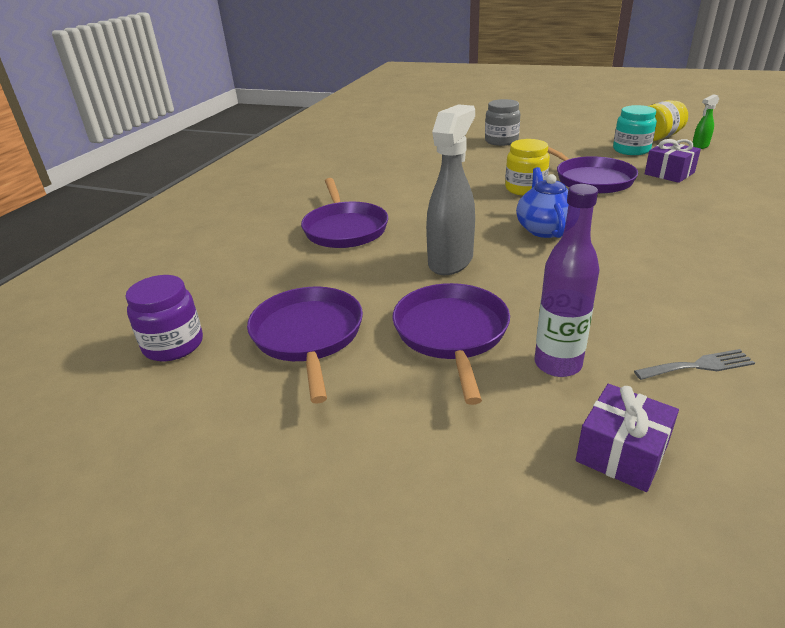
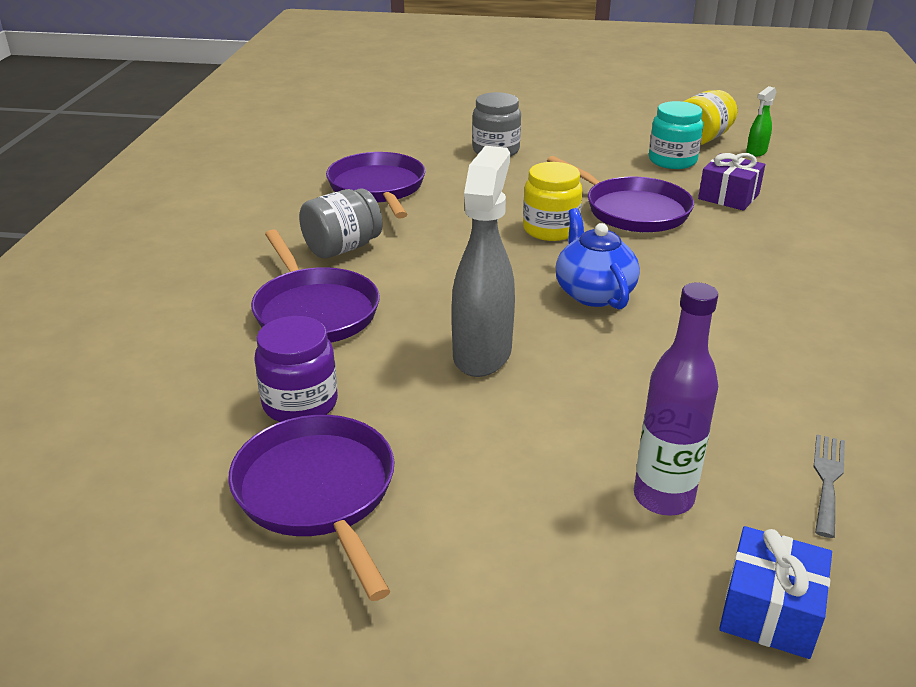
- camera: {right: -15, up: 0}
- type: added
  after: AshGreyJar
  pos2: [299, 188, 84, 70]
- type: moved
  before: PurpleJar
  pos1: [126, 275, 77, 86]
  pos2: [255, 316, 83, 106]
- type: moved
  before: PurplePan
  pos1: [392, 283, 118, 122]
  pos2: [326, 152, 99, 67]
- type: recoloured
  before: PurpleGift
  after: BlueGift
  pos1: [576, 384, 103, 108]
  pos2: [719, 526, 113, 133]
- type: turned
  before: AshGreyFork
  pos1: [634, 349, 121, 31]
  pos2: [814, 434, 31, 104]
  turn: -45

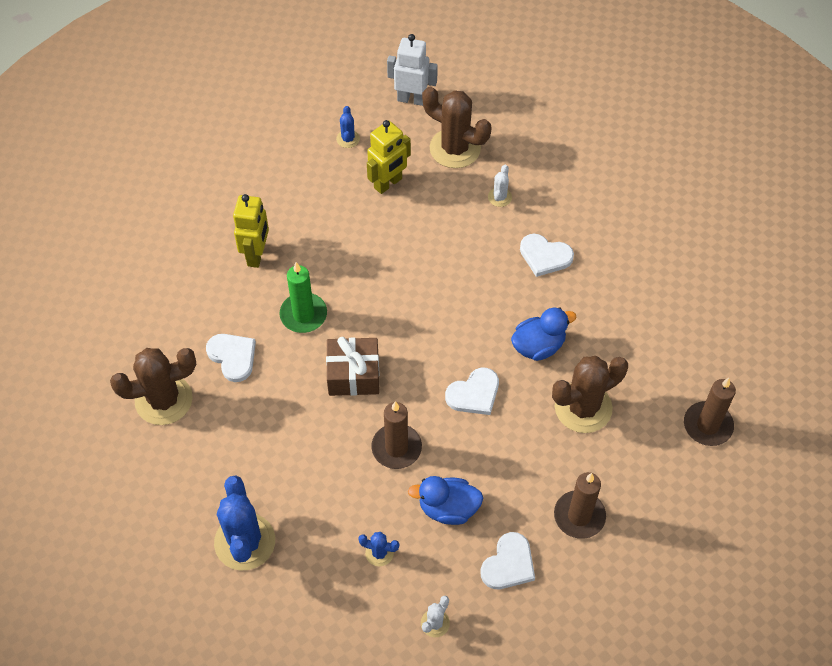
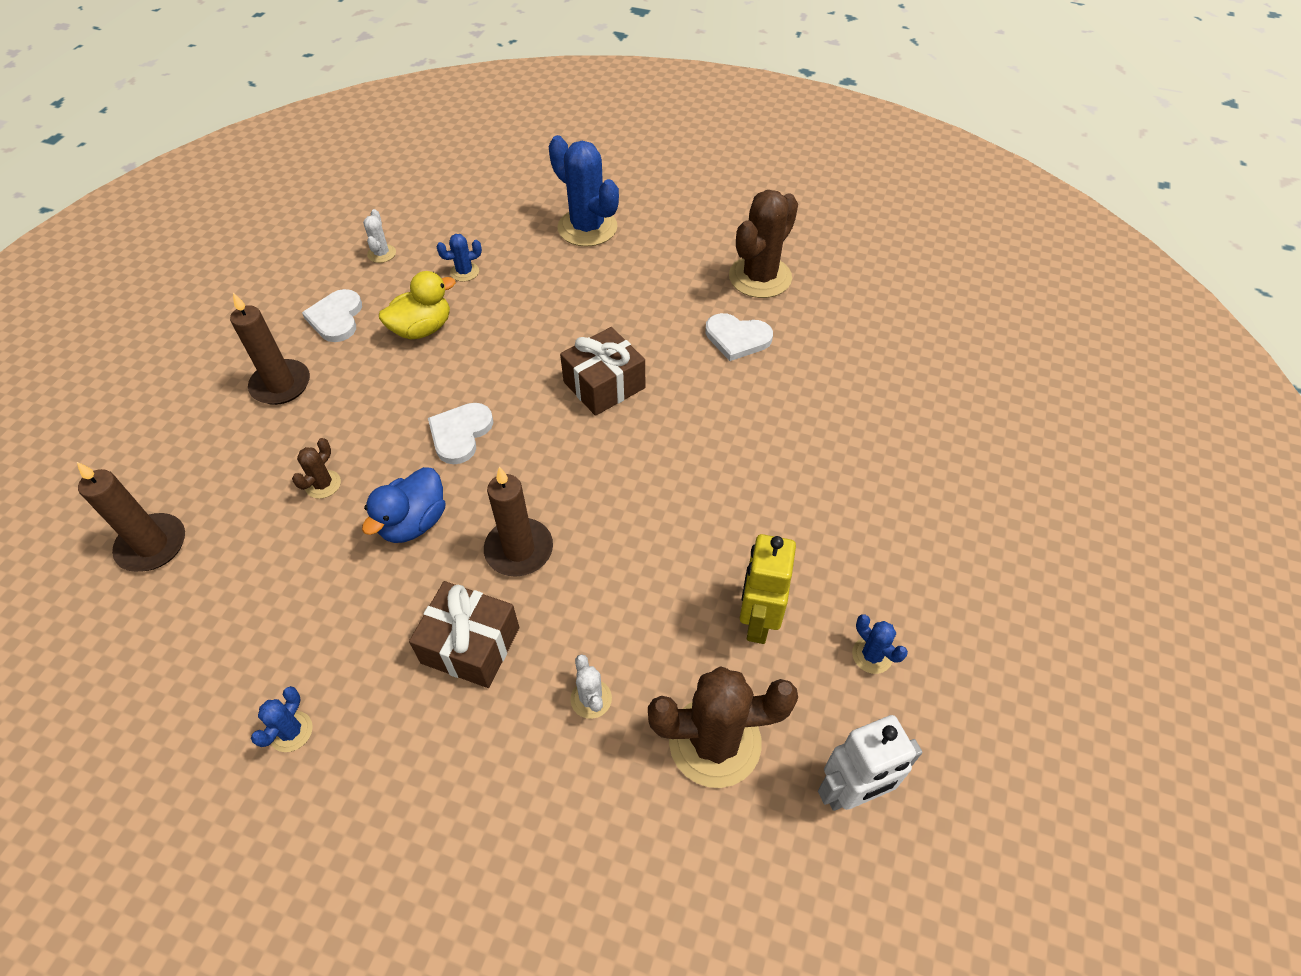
- camera: {right: 145, up: -5}
- type: removed
  before: BrightYellowRobot
  pos1: [233, 194, 36, 74]
- type: removed
  before: EmeraldWaxCandle
  pos1: [279, 262, 48, 71]
- type: added
  after: BluePricklyPlant
  pos2: [251, 686, 62, 66]
- type: moved
  before: DarkBrownWaxCandle
  pos1: [371, 401, 51, 68]
  pos2: [484, 467, 69, 110]
- type: replaced
  before: PureWhiteLoveHeart
  after: DarkBrownGift
  pos1: [520, 234, 54, 43]
  pos2: [409, 581, 110, 107]
- type: recoloured
  before: BlueToyDuck
  after: BrightYellowToyDuck
  pos1: [408, 476, 75, 49]
  pos2: [379, 271, 77, 69]
- type: resized
  before: DarkBrownPricklyPlant
  pos1: [552, 356, 76, 77]
  pos2: [292, 438, 49, 61]
  scale: 0.46

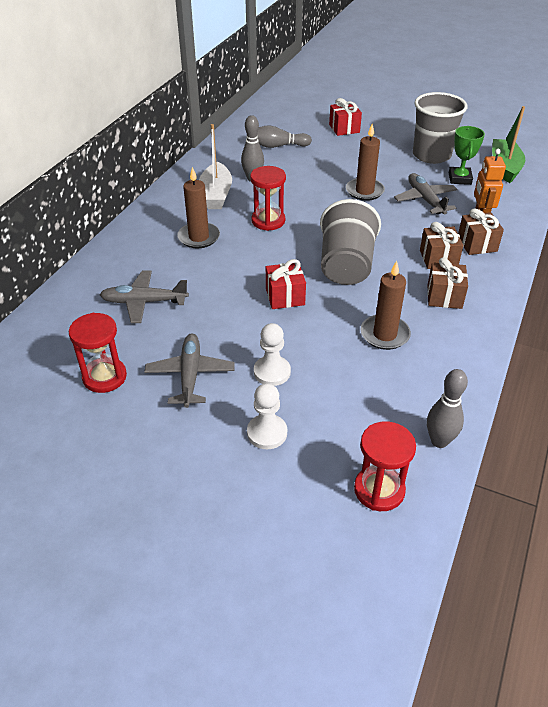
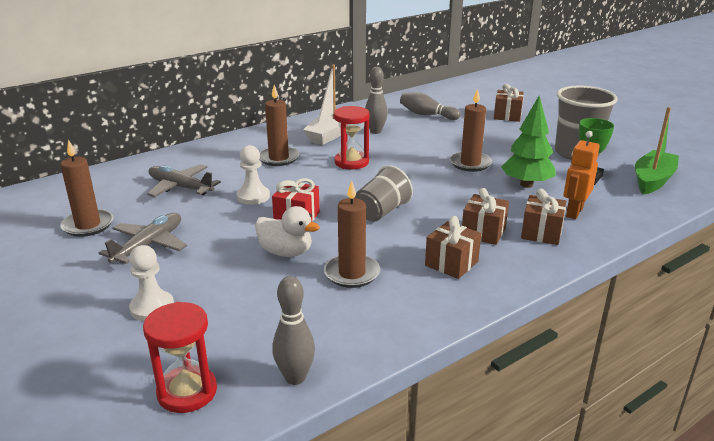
- camera: {right: 30, up: -15}
- type: added
  after: PureWhiteToyDuck
  pos2: [255, 206, 65, 51]
- type: moved
  before: PureWhiteChessPawn
  pos1: [254, 323, 37, 63]
  pos2: [237, 145, 33, 60]
- type: replaced
  before: CrimsonHourglass
  after: DarkBrownWaxCandle
  pos1: [69, 313, 58, 80]
  pos2: [60, 140, 54, 97]
- type: replaced
  before: AshGreyToyPlane
  after: EmeraldFirTree
  pos1: [394, 173, 64, 42]
  pos2: [501, 95, 55, 93]
- type: recoloured
  before: CrimsonGift
  after: DarkBrownGift
  pos1: [329, 98, 33, 38]
  pos2: [494, 84, 30, 38]
- type: resized
  before: AshGreyBeaker
  pos1: [320, 199, 61, 86]
  pos2: [354, 165, 59, 57]
  scale: 0.66

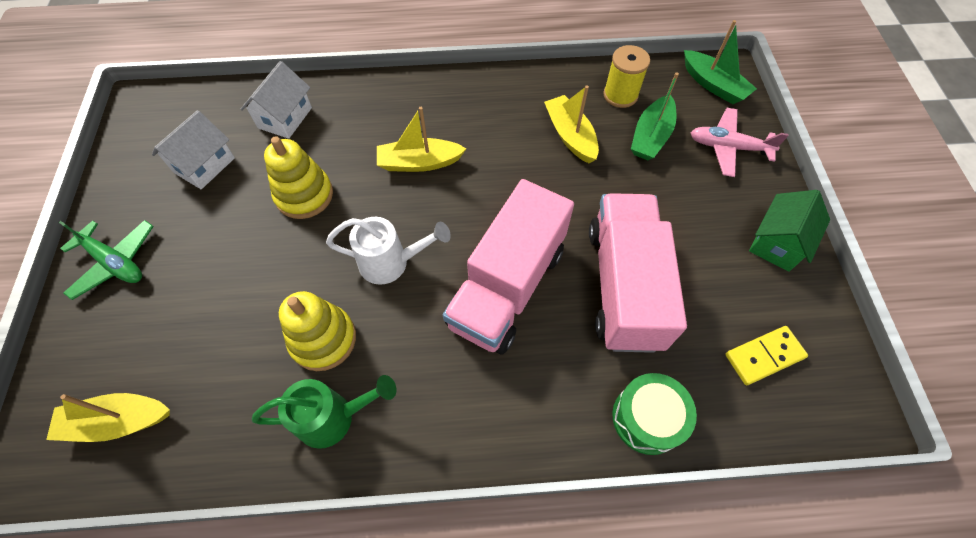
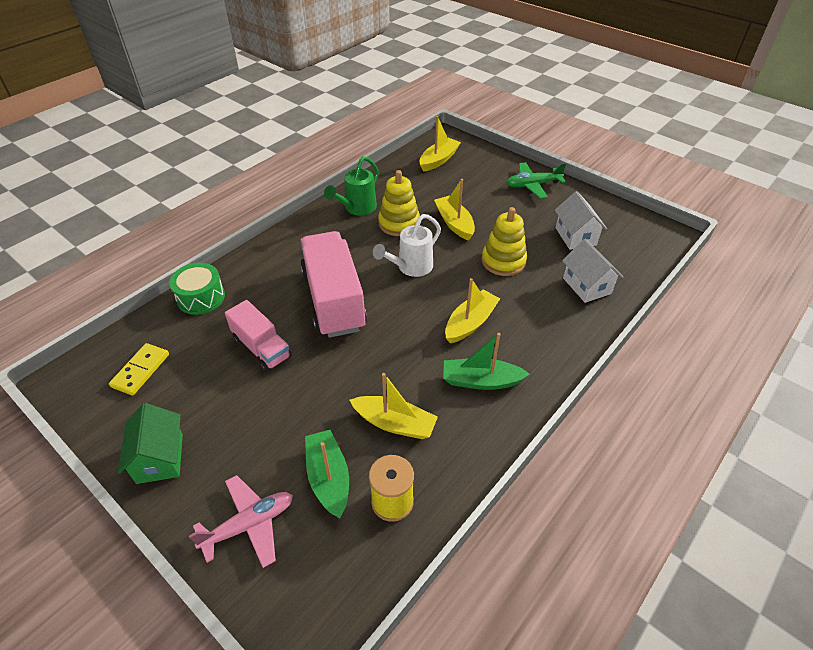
- camera: {right: 135, up: -15}
- type: added
  after: BrightYellowSailboat
  pos2: [434, 179, 41, 62]
- type: moved
  before: EmeraldSailboat
  pos1: [684, 20, 73, 84]
  pos2: [443, 333, 86, 57]
- type: resized
  before: PinkLorry
  pos1: [589, 193, 98, 160]
  pos2: [225, 300, 67, 72]
  scale: 0.58

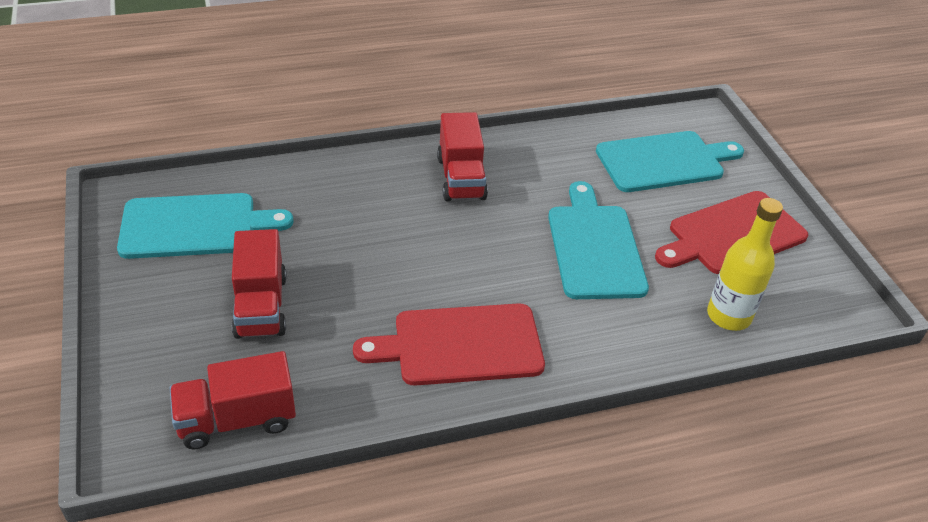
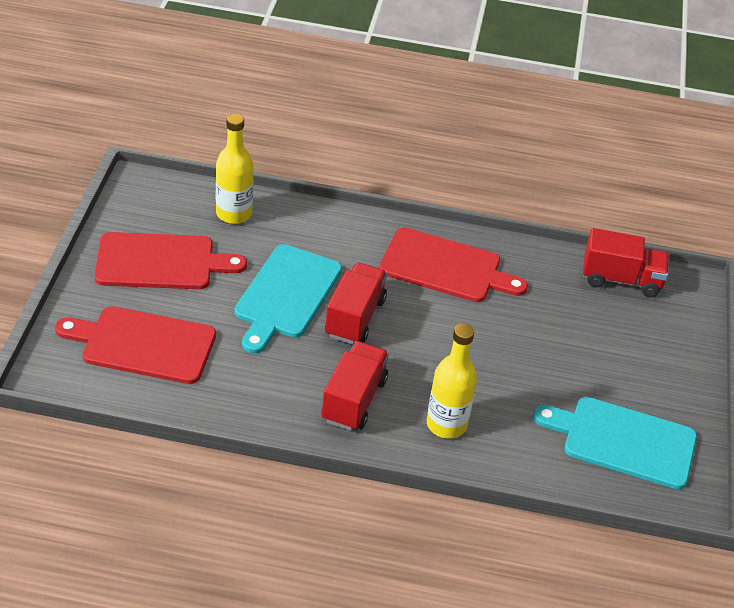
- camera: {right: -155, up: 0}
- type: added
  after: BrightYellowFlask
  pos2: [426, 324, 51, 115]
- type: moved
  before: CrimsonLorry
  pos1: [232, 229, 55, 110]
  pos2: [325, 262, 62, 82]
- type: recoloured
  before: AquaChoppingBoard
  after: CrimsonChoppingBoard
  pos1: [596, 131, 148, 61]
  pos2: [55, 306, 161, 78]

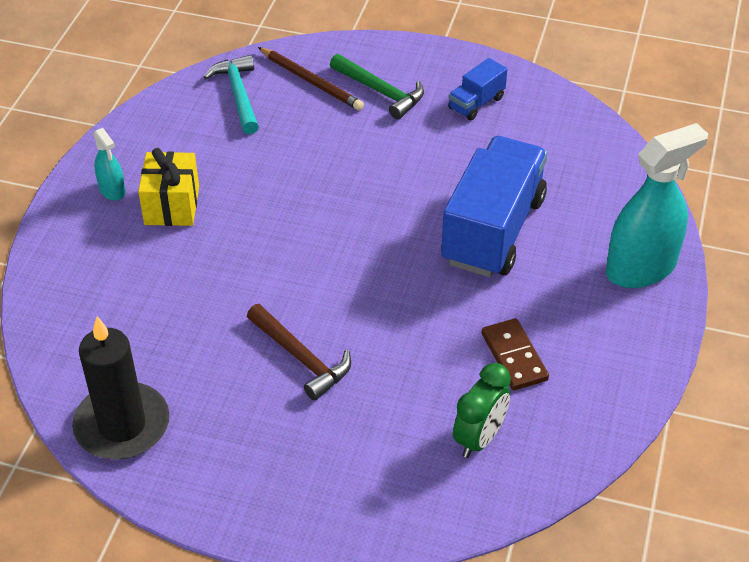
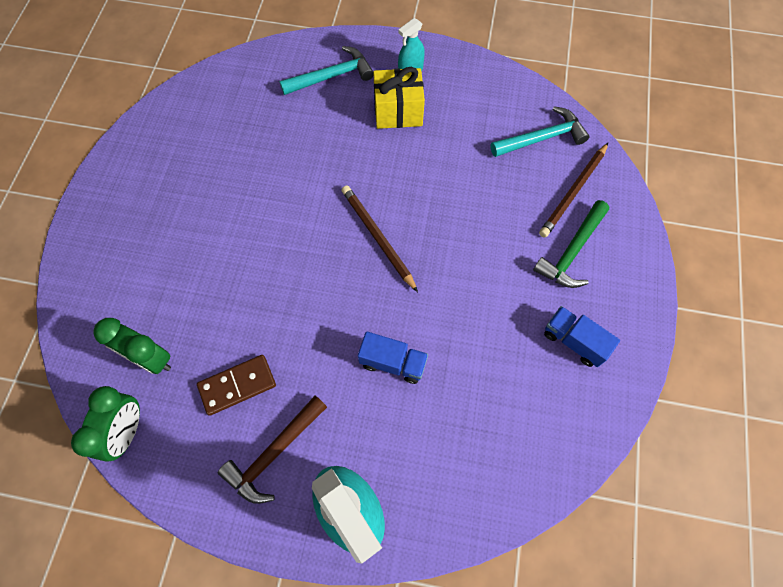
- camera: {right: 85, up: 20}
- type: removed
  before: EbonyWaxCandle
  pos1: [72, 317, 97, 143]
- type: added
  after: EmeraldBedsideClock
  pos2: [71, 386, 69, 76]
- type: added
  after: AquaCarpenter'sHammer
  pos2: [279, 46, 95, 49]
- type: added
  after: DarkBrownPencil
  pos2: [342, 185, 76, 107]
- type: moved
  before: DarkBrownCarpenter'sHammer
  pos1: [247, 304, 104, 97]
  pos2: [218, 395, 109, 109]
- type: resized
  before: BlueLorry
  pos1: [441, 136, 107, 141]
  pos2: [358, 332, 70, 52]
  scale: 0.46

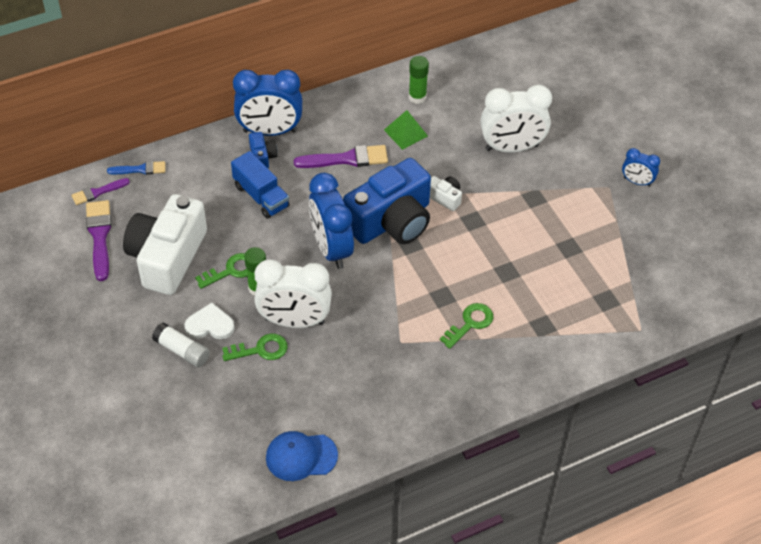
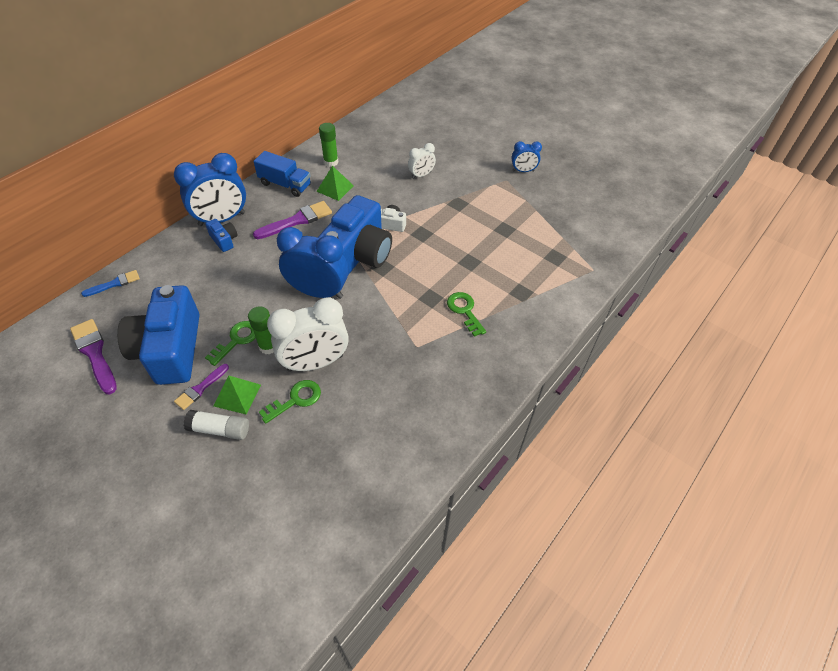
- camera: {right: -25, up: 0}
- type: removed
  before: BluePeakedCap
  pos1: [266, 431, 72, 50]
- type: moved
  before: PurplePaintbrush
  pos1: [71, 178, 59, 27]
  pos2: [174, 364, 55, 46]
- type: moved
  before: BlueLorry
  pos1: [231, 151, 59, 68]
  pos2: [253, 151, 58, 46]
- type: replaced
  before: PureWhiteLoveHeart
  after: EmeraldPyramidShape
  pos1: [184, 303, 51, 36]
  pos2: [214, 375, 47, 40]
- type: recoloured
  before: PureWhiteCamera
  after: BlueCamera
  pos1: [123, 194, 84, 101]
  pos2: [117, 285, 82, 100]
- type: turned
  before: BlueBedsideClock
  pos1: [309, 173, 45, 96]
  pos2: [277, 227, 72, 72]
  turn: 150
- type: turned
  before: EmeraldDoorKey
  pos1: [440, 303, 53, 46]
  pos2: [447, 292, 39, 45]
  turn: -45
- type: resized
  before: PureWhiteBedsideClock
  pos1: [481, 85, 71, 68]
  pos2: [408, 143, 28, 36]
  scale: 0.51

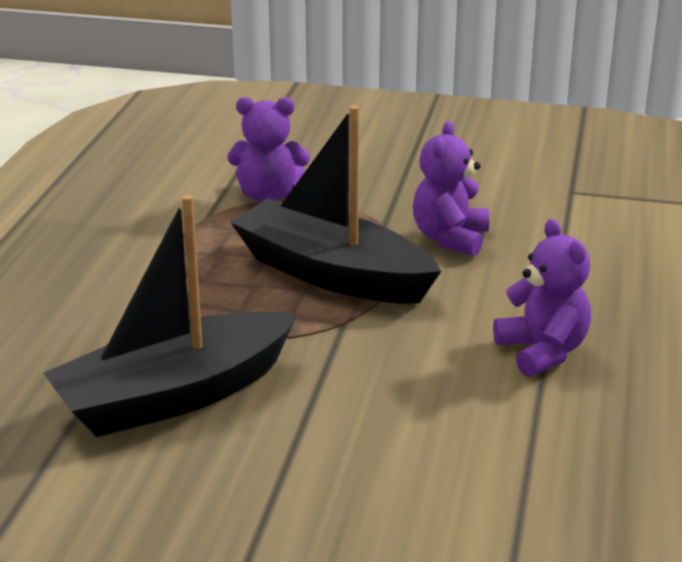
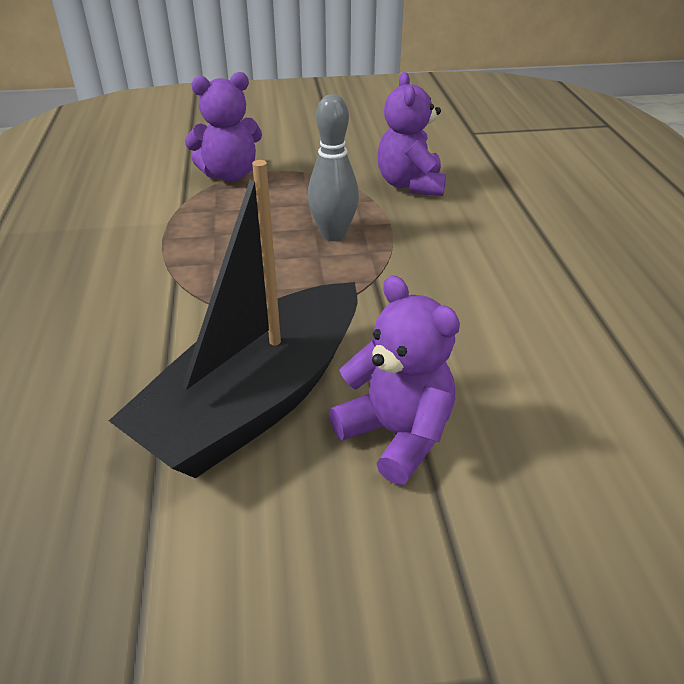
- camera: {right: -20, up: 10}
- type: moved
  before: PurpleStuffedBear
  pos1: [493, 219, 98, 158]
  pos2: [329, 275, 131, 210]
- type: replaced
  before: EbonySailboat
  after: AshGreyBowlingPin
  pos1: [230, 105, 211, 199]
  pos2: [307, 94, 52, 147]

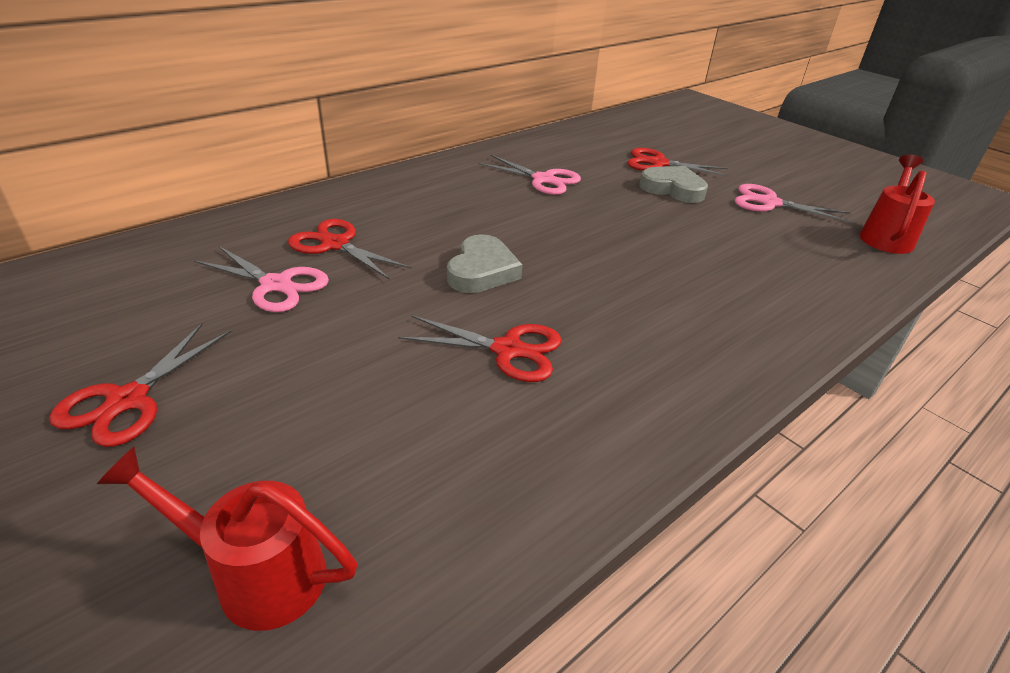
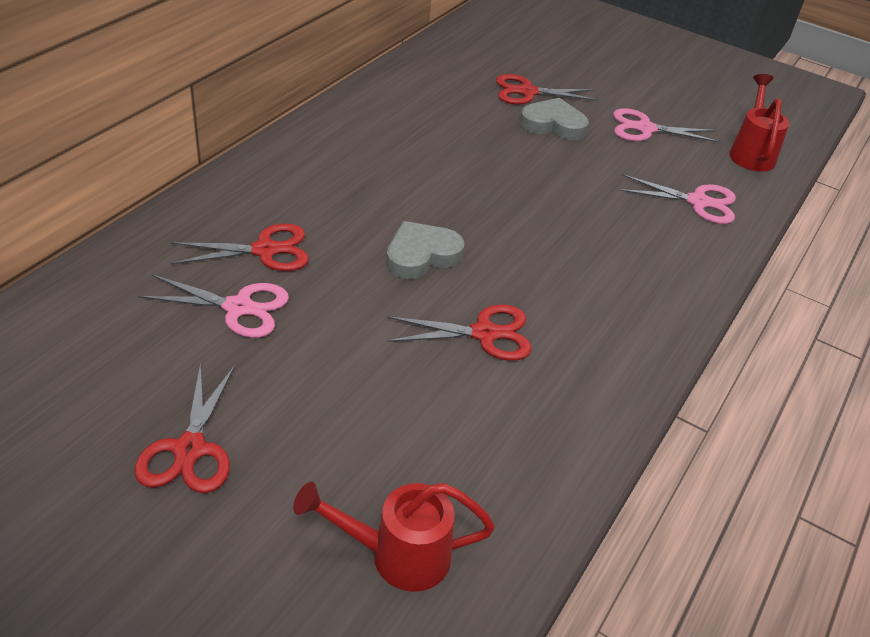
- camera: {right: -20, up: 5}
- type: moved
  before: PinkScissors
  pos1: [478, 155, 103, 40]
  pos2: [618, 174, 118, 50]
- type: turned
  before: CrimsonScissors
  pos1: [288, 219, 123, 60]
  pos2: [170, 223, 139, 48]
  turn: 150
- type: turned
  before: AshGreyLoveHeart
  pos1: [447, 234, 76, 59]
  pos2: [386, 221, 78, 58]
  turn: -120

